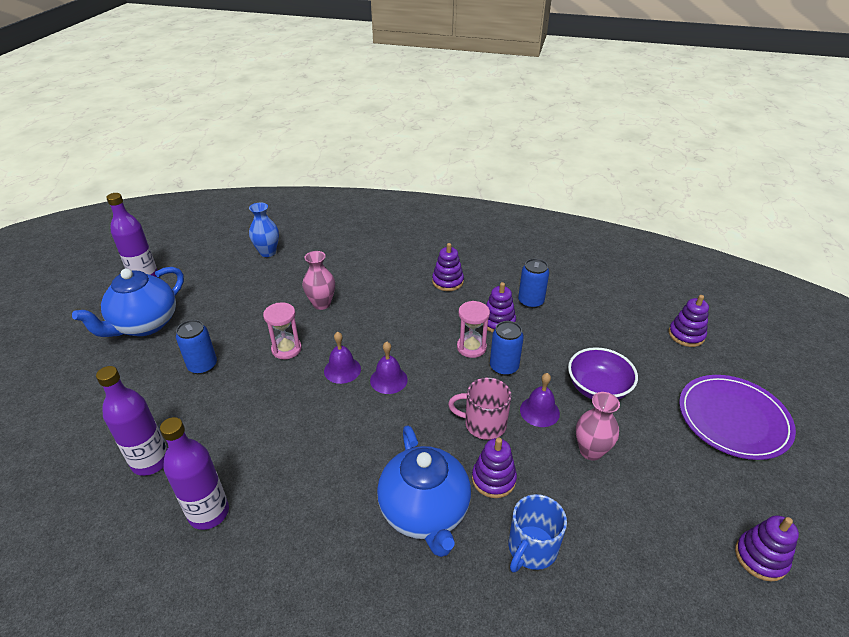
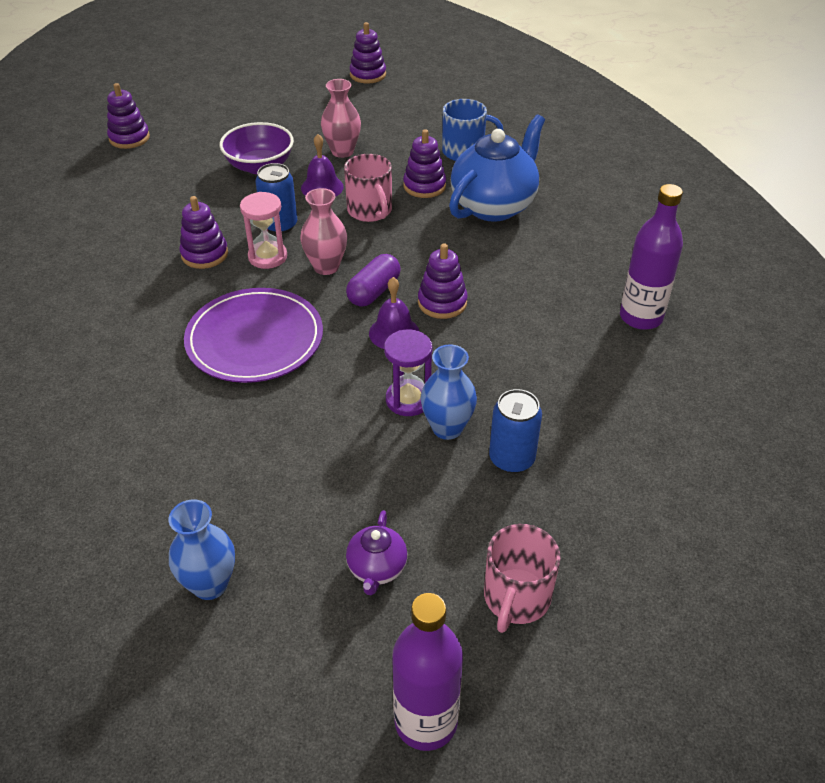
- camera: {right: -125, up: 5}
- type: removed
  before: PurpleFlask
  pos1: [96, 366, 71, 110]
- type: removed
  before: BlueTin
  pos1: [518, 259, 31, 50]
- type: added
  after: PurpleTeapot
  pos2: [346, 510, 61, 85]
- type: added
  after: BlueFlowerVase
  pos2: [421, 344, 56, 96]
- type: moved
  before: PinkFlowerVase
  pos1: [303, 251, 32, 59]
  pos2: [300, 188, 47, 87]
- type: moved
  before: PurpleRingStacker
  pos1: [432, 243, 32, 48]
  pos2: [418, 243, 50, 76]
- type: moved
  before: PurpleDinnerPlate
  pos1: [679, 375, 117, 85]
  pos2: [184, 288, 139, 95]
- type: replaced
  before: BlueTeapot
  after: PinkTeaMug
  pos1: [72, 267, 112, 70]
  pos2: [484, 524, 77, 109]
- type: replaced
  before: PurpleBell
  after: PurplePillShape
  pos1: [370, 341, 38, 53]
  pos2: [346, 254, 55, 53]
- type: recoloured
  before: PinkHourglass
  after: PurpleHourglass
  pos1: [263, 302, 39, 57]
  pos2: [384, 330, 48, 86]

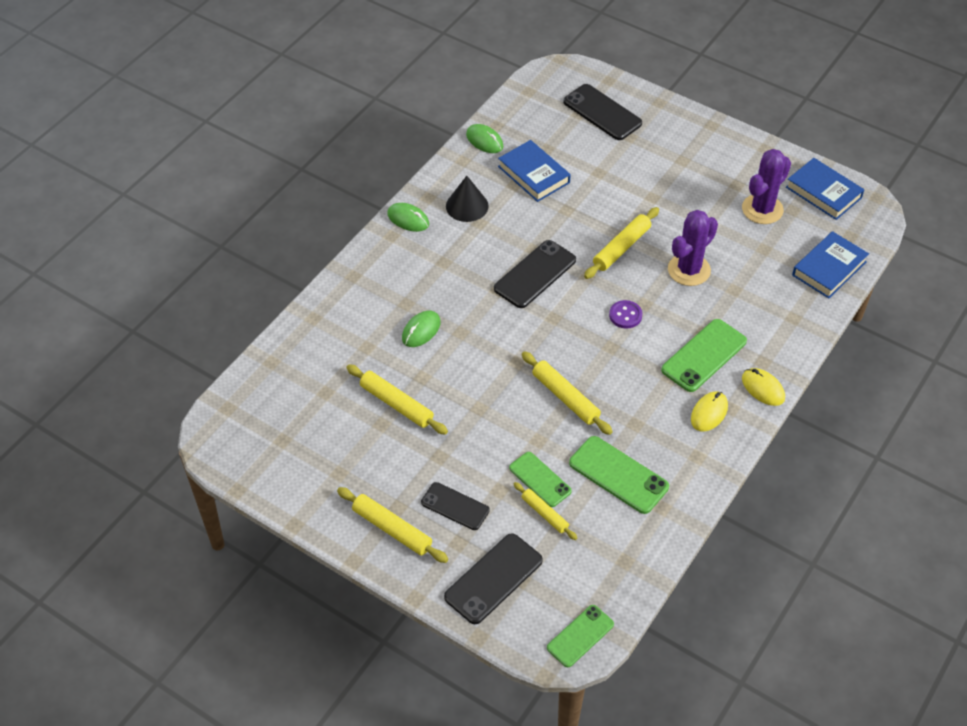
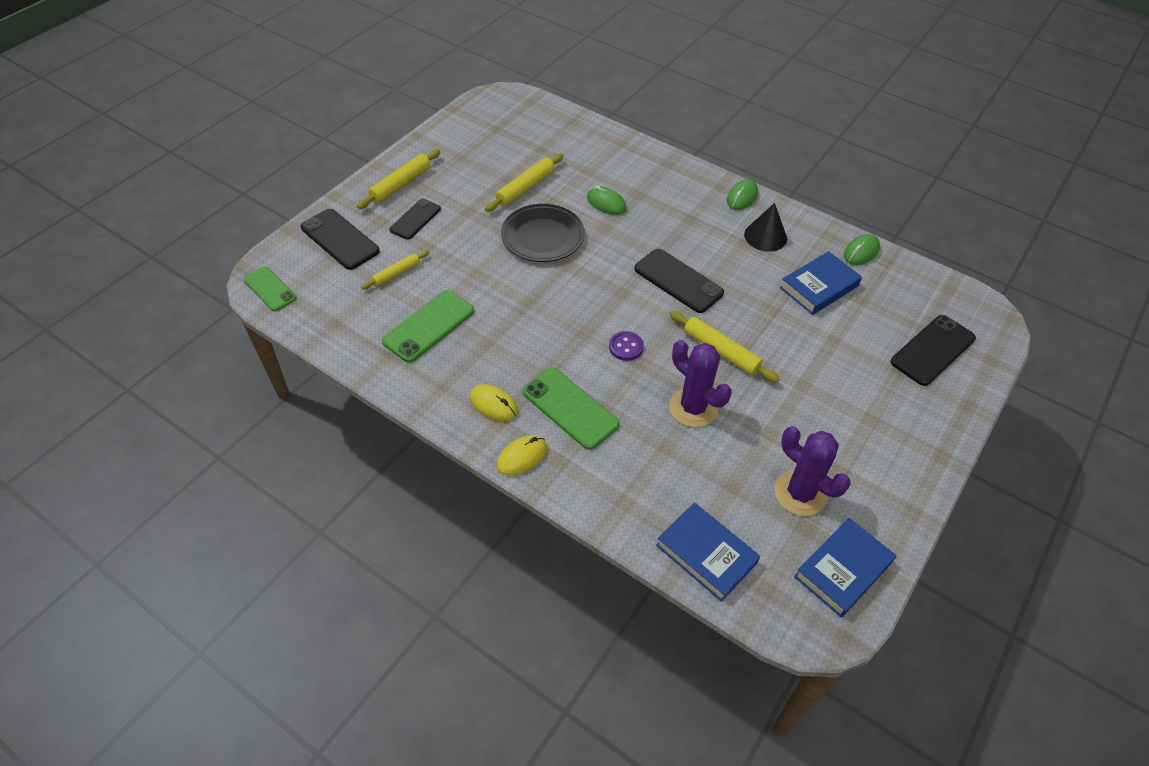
- camera: {right: 90, up: 0}
- type: removed
  before: EmeraldSmartphone
  pos1: [509, 452, 63, 55]
- type: removed
  before: BrightYellowDoughRoller
  pos1: [522, 351, 91, 84]
- type: added
  after: EbonyDinnerPlate
  pos2: [501, 204, 84, 58]

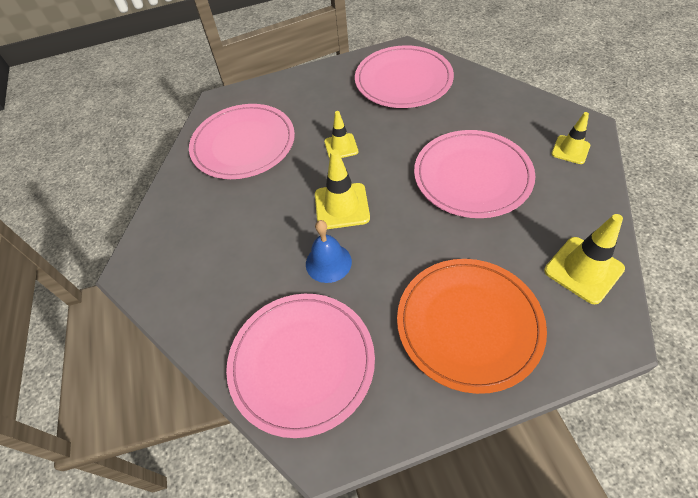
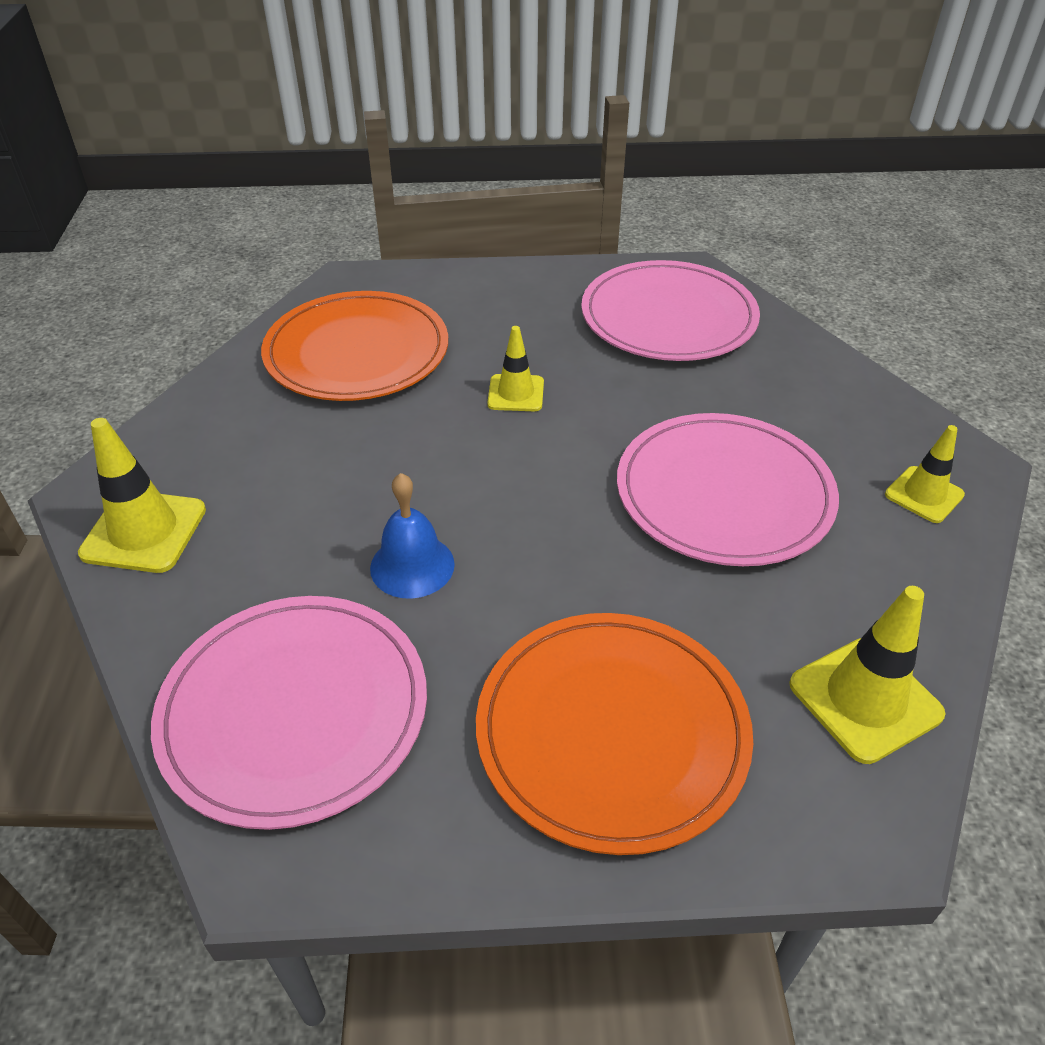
- camera: {right: 10, up: -10}
- type: moved
  before: BrightYellowSafetyCone
  pos1: [315, 149, 55, 80]
  pos2: [78, 418, 128, 155]
- type: recoloured
  before: PinkDinnerPlate
  after: OrangeColouredDinnerPlate
  pos1: [189, 104, 106, 75]
  pos2: [261, 291, 187, 110]

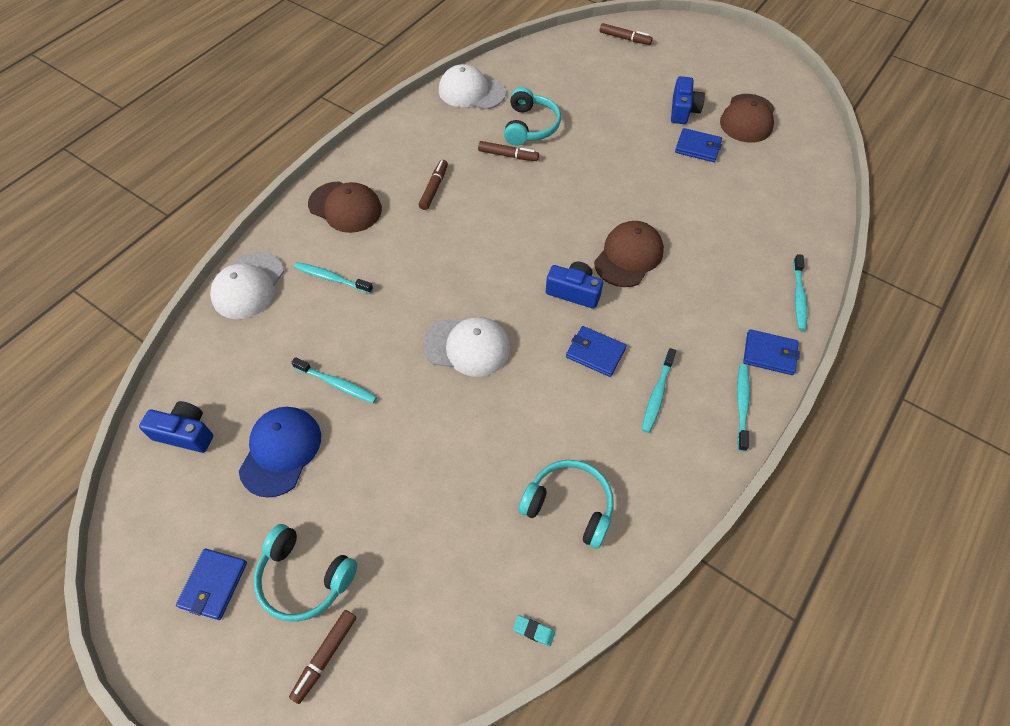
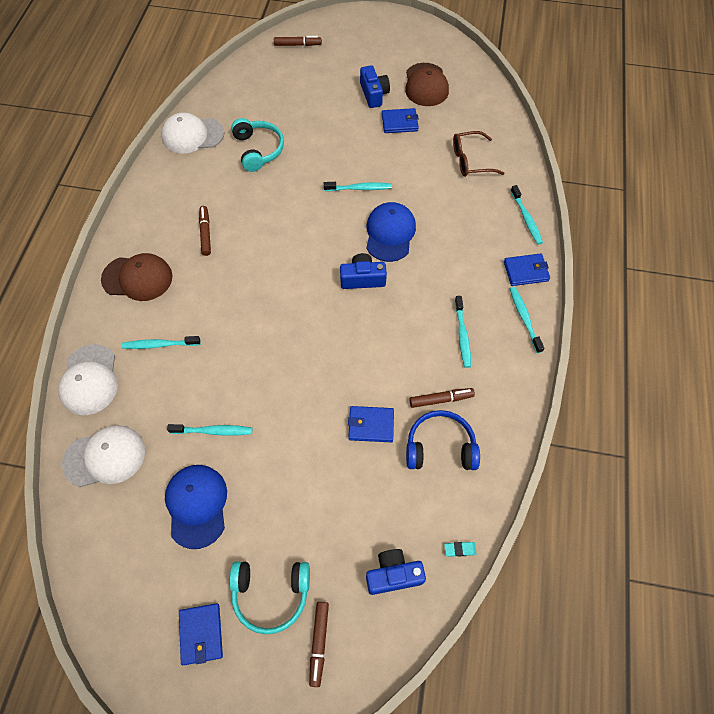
- camera: {right: -25, up: 5}
- type: added
  after: AquaToothbrush
  pos2: [324, 182, 68, 9]
- type: added
  after: DarkBrownGlasses
  pos2: [453, 131, 51, 46]
- type: moved
  before: BlueCamera
  pos1: [139, 401, 74, 52]
  pos2: [366, 549, 60, 46]
- type: moved
  before: PureWhitePeakedCap
  pos1: [423, 317, 87, 60]
  pos2: [62, 425, 83, 62]
- type: moved
  before: DarkBrownFeltPen
  pos1: [478, 141, 61, 20]
  pos2: [409, 388, 66, 20]
- type: moved
  before: BlueWallet
  pos1: [566, 326, 60, 51]
  pos2: [348, 406, 46, 36]
- type: recoloured
  before: AquaHeadset
  after: BlueHeadset
  pos1: [518, 460, 96, 89]
  pos2: [406, 410, 74, 60]
- type: recoloured
  before: DarkBrownPeakedCap
  after: BluePeakedCap
  pos1: [594, 221, 70, 66]
  pos2: [366, 202, 50, 60]

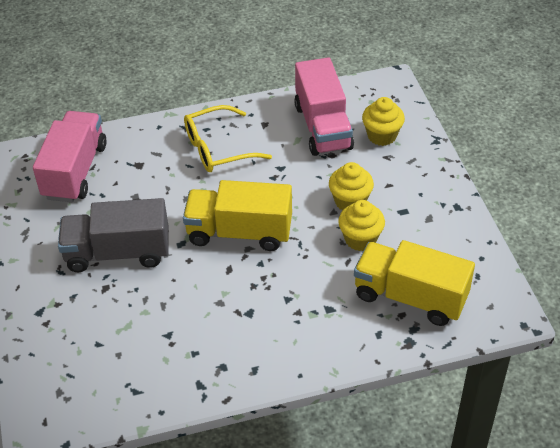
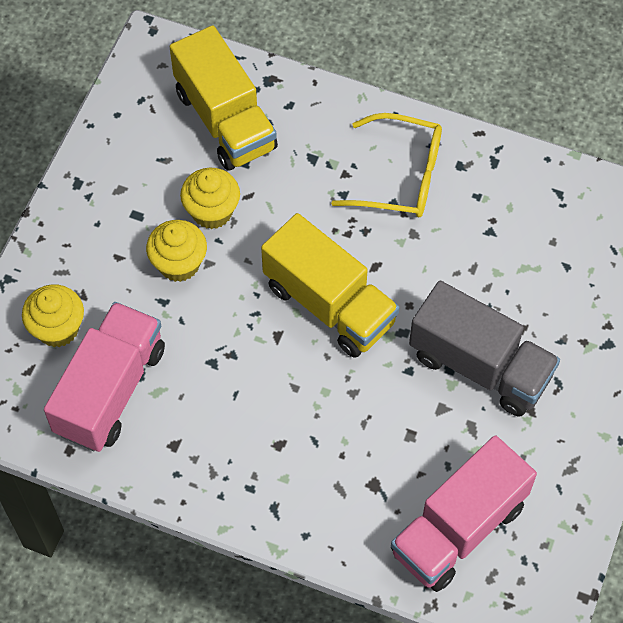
- camera: {right: -145, up: 15}
- type: moved
  before: BrightYellowGlasses
  pos1: [184, 105, 88, 67]
  pos2: [331, 113, 111, 104]

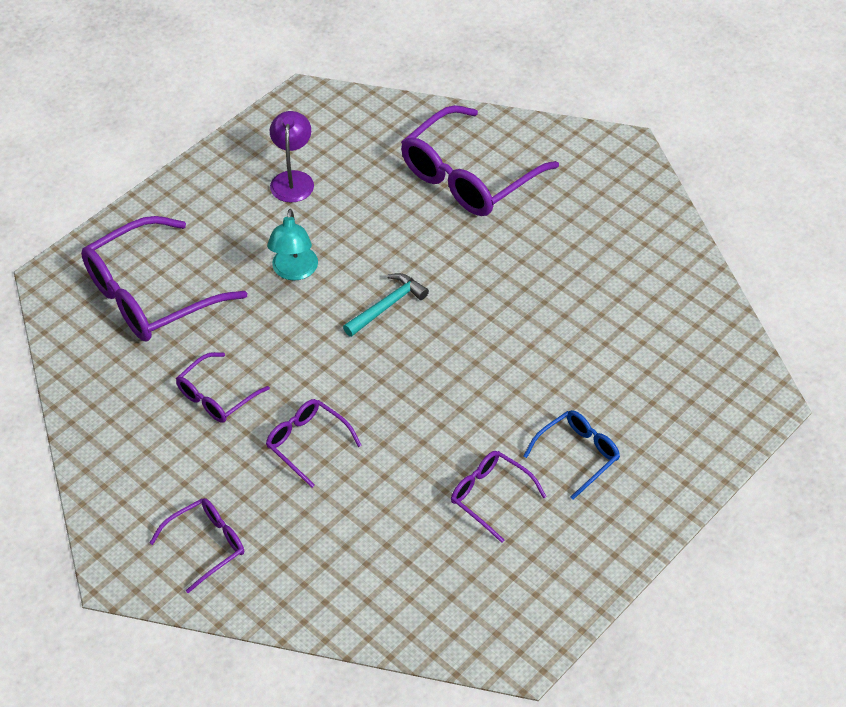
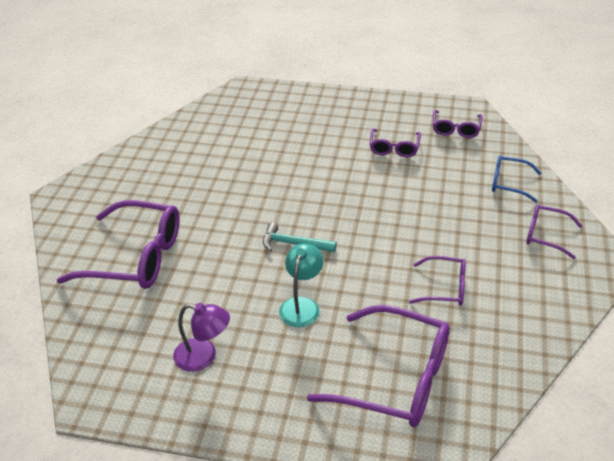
- camera: {right: -120, up: -10}
- type: moved
  before: PurpleGlasses
  pos1: [266, 399, 96, 89]
  pos2: [433, 110, 50, 28]
- type: moved
  before: BlueGlasses
  pos1: [524, 410, 96, 90]
  pos2: [492, 155, 49, 47]
- type: turned
  before: AquaLamp
  pos1: [267, 209, 51, 72]
  pos2: [279, 243, 45, 84]
  turn: -45
- type: turned
  before: PurpleLamp
  pos1: [270, 111, 44, 92]
  pos2: [173, 303, 57, 69]
  turn: -135

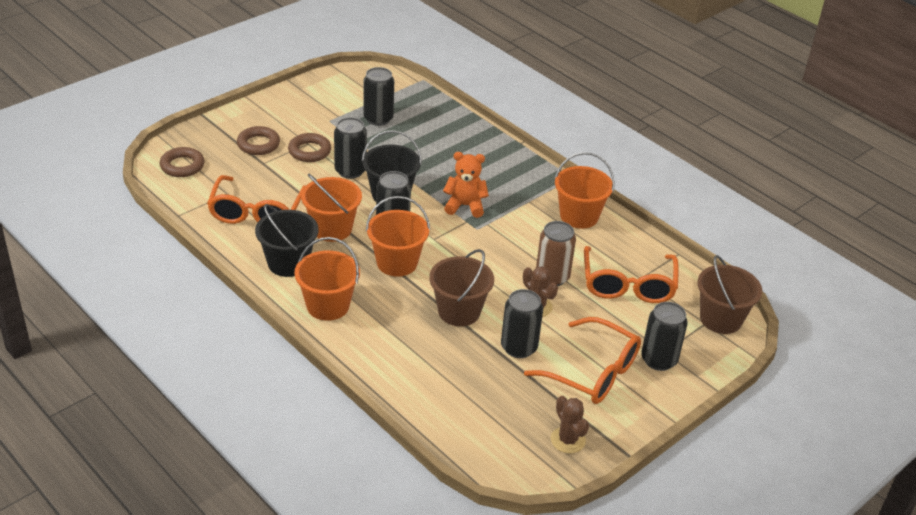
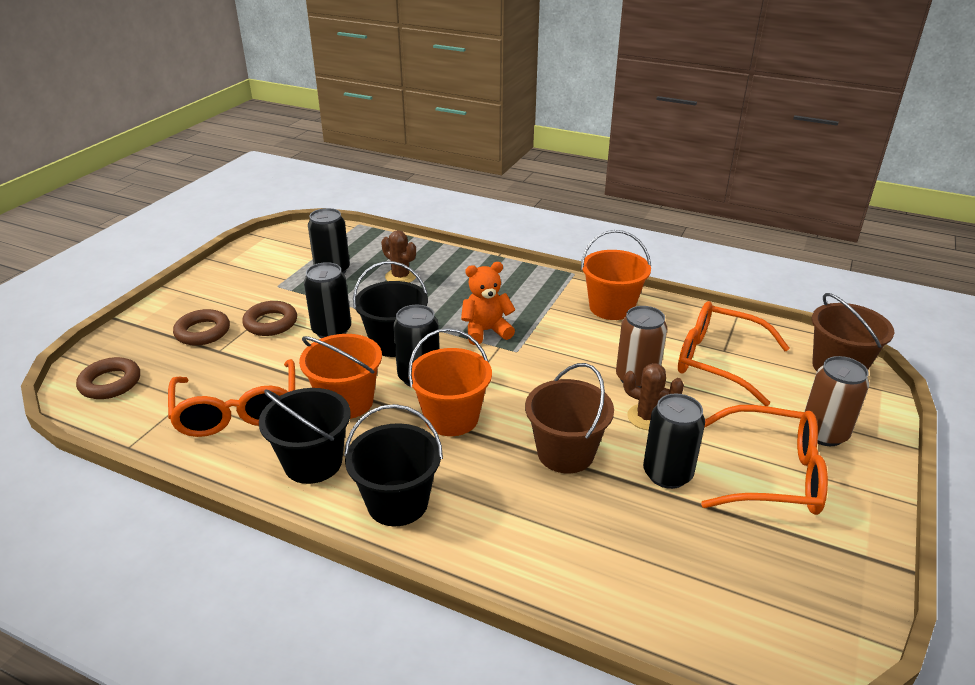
- camera: {right: -20, up: -5}
- type: moved
  before: DarkBrownPricklyPlant
  pos1: [551, 396, 38, 57]
  pos2: [381, 230, 35, 53]
- type: recoloured
  before: OrangeColouredPail
  after: EbonyPail
  pos1: [294, 237, 66, 84]
  pos2: [344, 404, 99, 122]
- type: recoloured
  before: EbonyTin
  after: DarkBrownTin
  pos1: [641, 302, 47, 69]
  pos2: [804, 356, 65, 90]
- type: turned
  before: OrangeColouredGlasses
  pos1: [584, 246, 95, 57]
  pos2: [678, 301, 112, 105]
  turn: 135

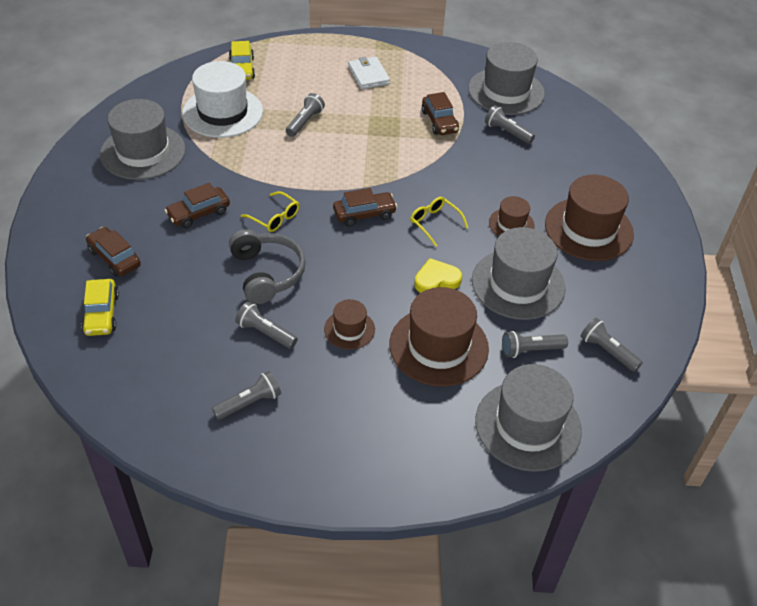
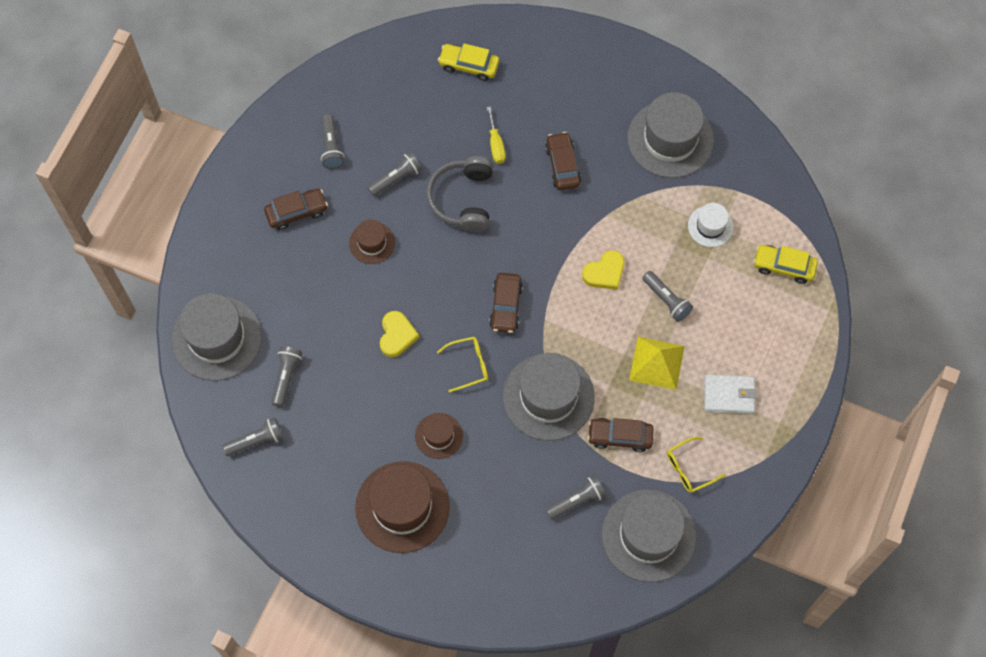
- camera: {right: 115, up: 20}
- type: removed
  before: DarkBrownTallHat
  pos1: [389, 287, 100, 100]
- type: added
  after: BrightYellowScrewdriver
  pos2: [487, 106, 19, 58]
- type: added
  after: BrightYellowLoveHeart
  pos2: [582, 250, 43, 40]
- type: added
  after: BrightYellowPyramidShape
  pos2: [629, 337, 56, 53]
- type: moved
  before: DarkBrownAutomobile
  pos1: [86, 227, 55, 50]
  pos2: [264, 189, 64, 41]
- type: moved
  before: BrightYellowGlasses
  pos1: [241, 191, 58, 41]
  pos2: [667, 437, 58, 56]
- type: moved
  before: AshGreyTallHat
  pos1: [472, 227, 94, 93]
  pos2: [503, 353, 92, 88]
- type: turned
  before: AshGreyHeadset
  pos1: [229, 229, 77, 75]
  pos2: [427, 156, 66, 76]
  turn: 90
- type: resized
  before: PureWhiteTallHat
  pos1: [182, 61, 81, 77]
  pos2: [688, 203, 46, 44]
  scale: 0.52

